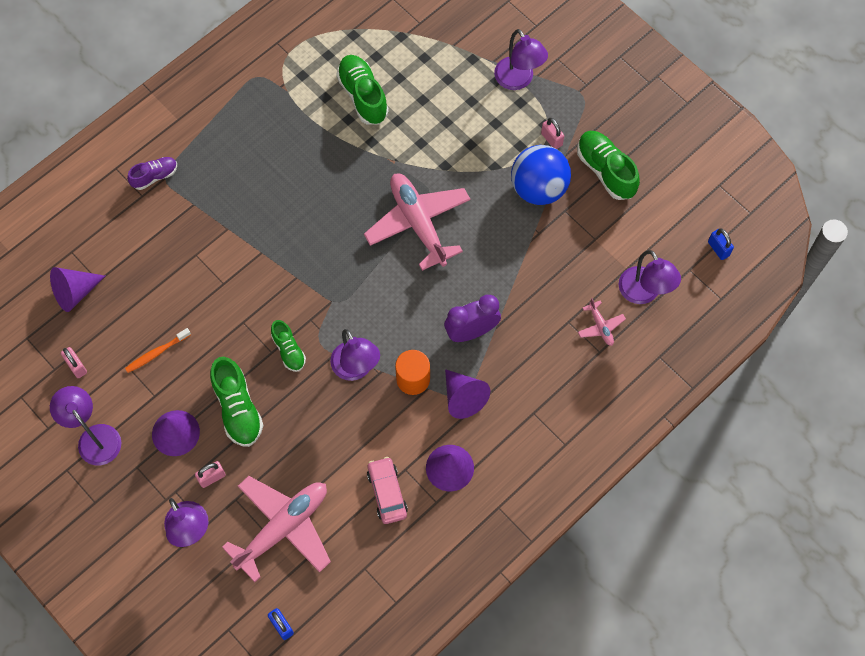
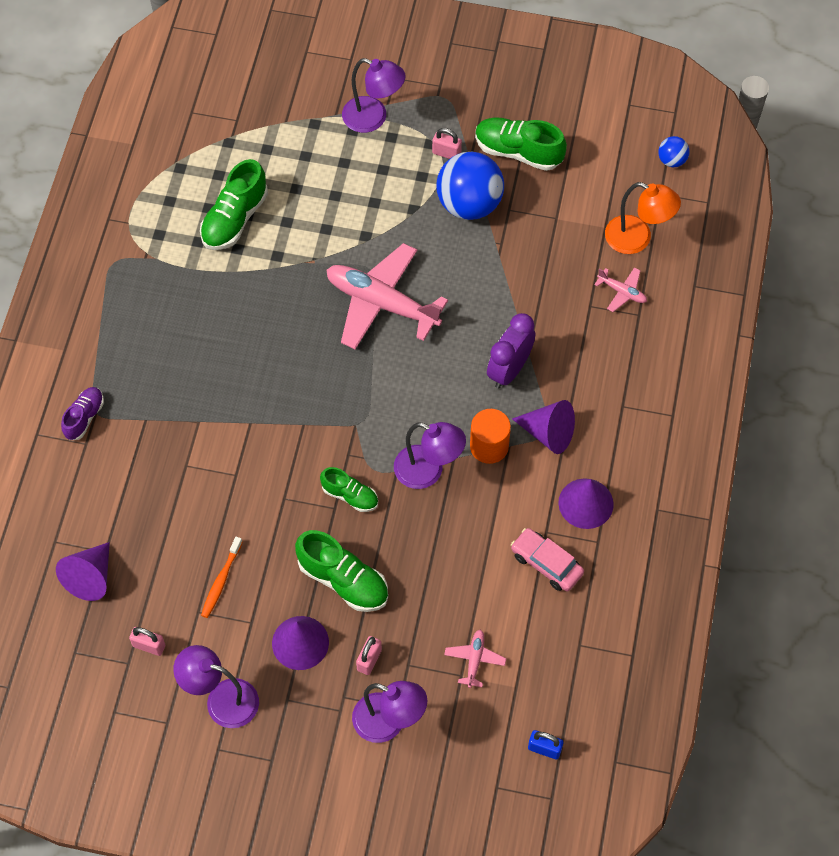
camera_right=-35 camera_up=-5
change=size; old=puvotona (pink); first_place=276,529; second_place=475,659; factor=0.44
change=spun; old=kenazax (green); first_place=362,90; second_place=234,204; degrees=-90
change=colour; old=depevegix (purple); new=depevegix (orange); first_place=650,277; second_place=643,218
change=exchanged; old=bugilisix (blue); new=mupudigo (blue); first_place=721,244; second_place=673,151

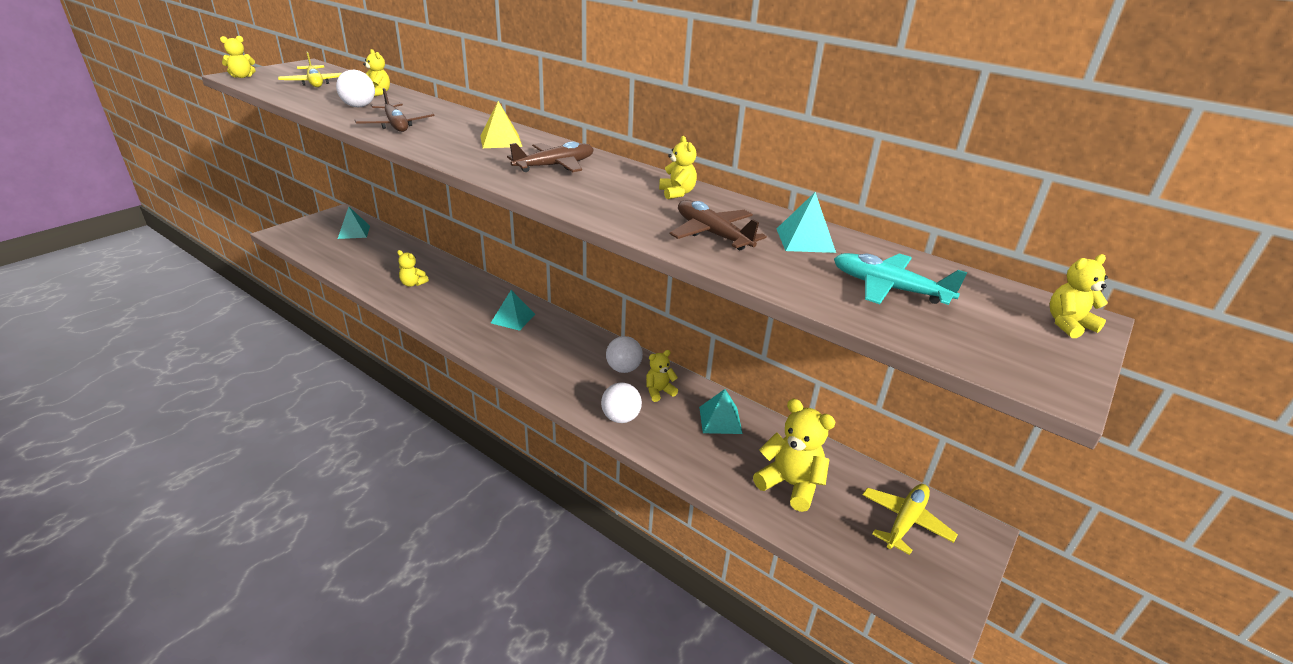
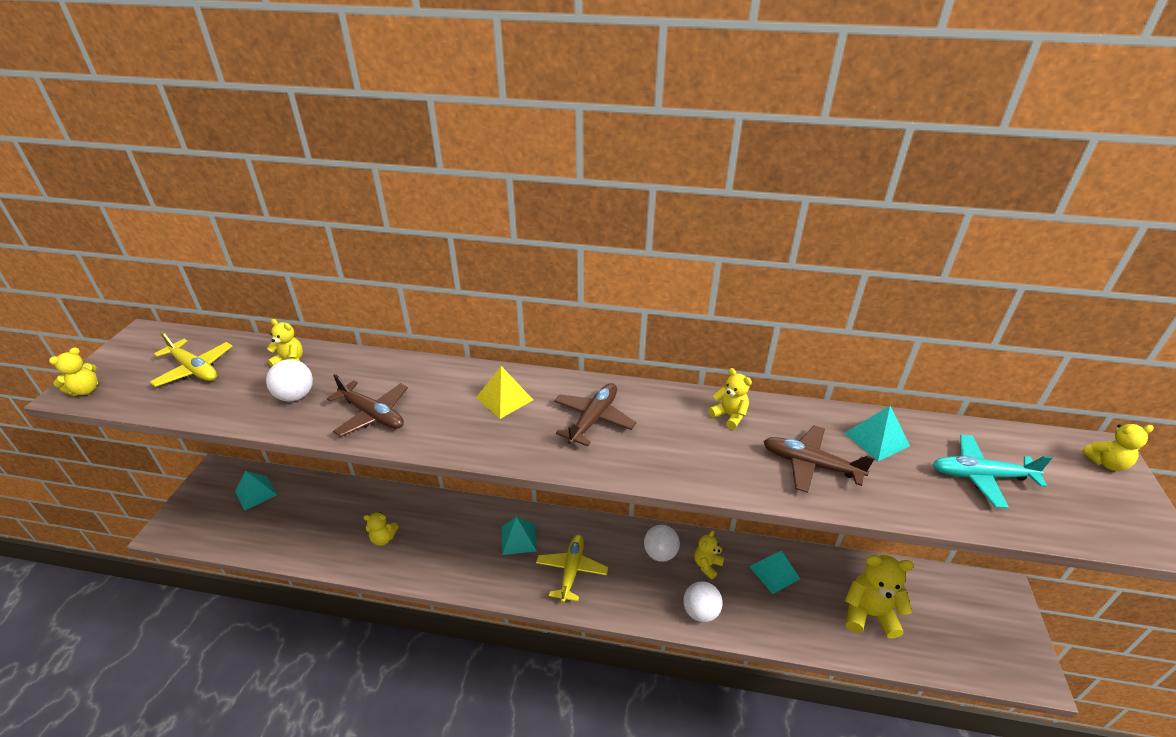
camera_right=-25 camera_up=5
change=relocated; old=puvotona (yellow); first_place=910,519; second_place=572,568
change=spun; old=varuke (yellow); first_place=1079,296; second_place=1118,447; degrees=-135

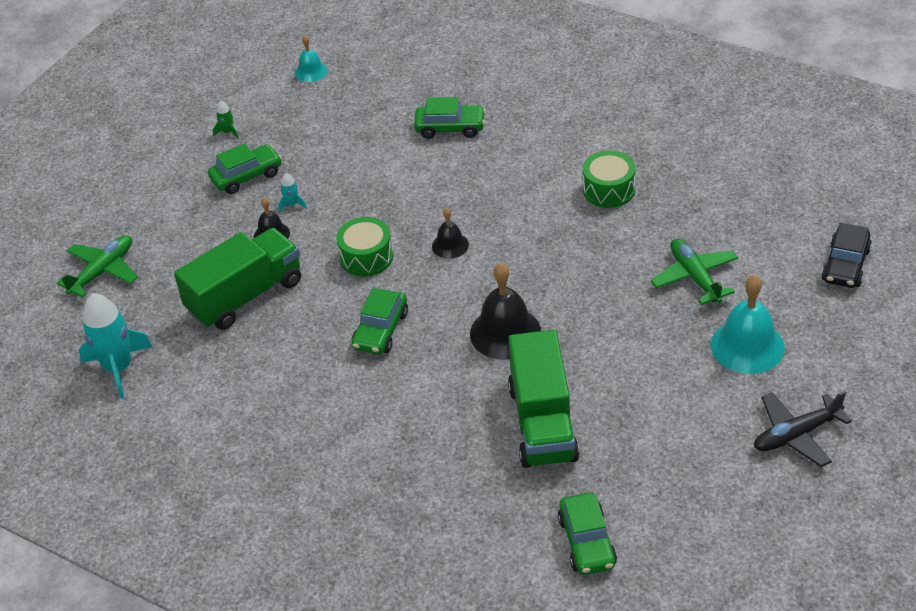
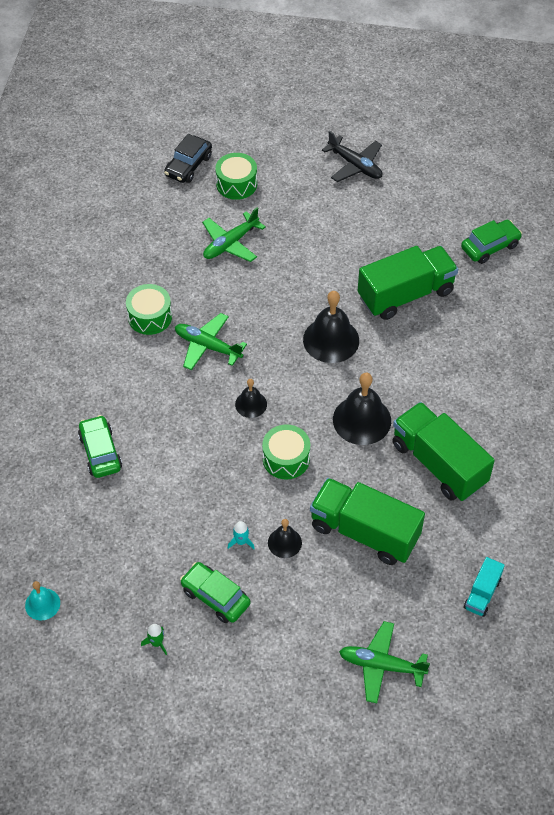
camera_right=-115 camera_up=10
change=exchanged; old=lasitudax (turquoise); new=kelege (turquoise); first_place=116,346; second_place=484,587
change=exchanged; old=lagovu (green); new=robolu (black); first_place=380,321; second_place=362,409
change=missing; old=robolu (turquoise); first_place=748,324
change=spun; old=lagovu (black); first_place=846,255; second_place=188,158; degrees=120
change=appeared; new=puvotona (green); second_place=211,341
change=appeared; new=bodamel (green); second_place=236,176
change=appeared; new=kelege (green); second_place=443,451

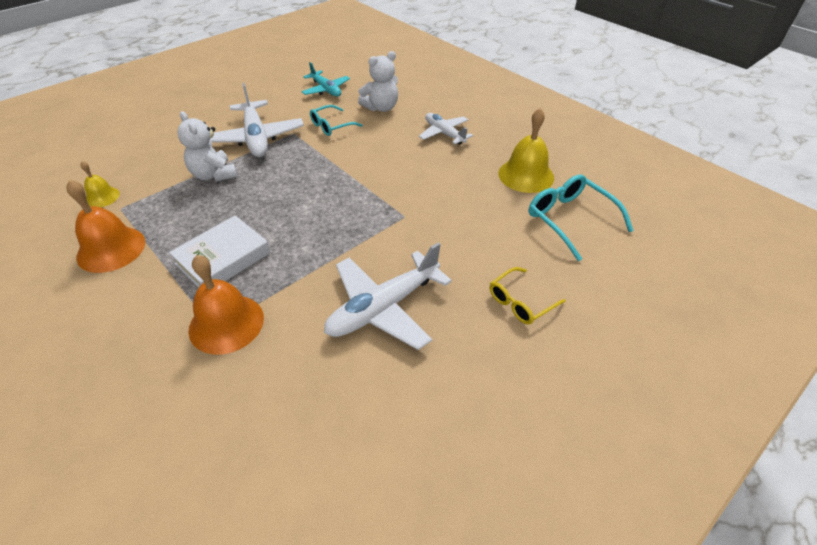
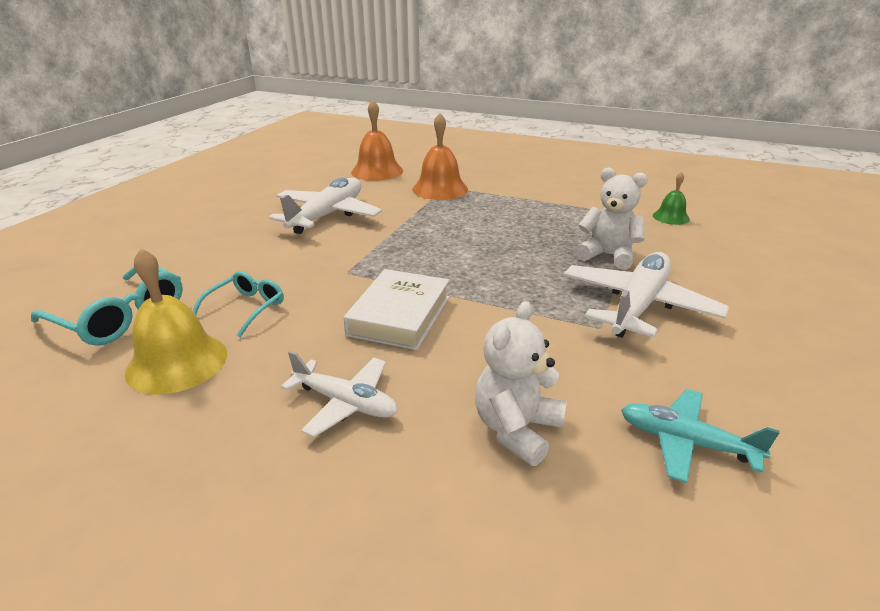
camera_right=155 camera_up=-15
change=relocated; old=robolu (orange); first_place=105,226; second_place=377,140
change=colour; old=robolu (yellow); new=robolu (green); first_place=100,184; second_place=671,198
change=relocated; old=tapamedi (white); first_place=219,251; second_place=396,309
change=spun; old=puvotona (white); first_place=257,120; second_place=646,295; degrees=75
change=relocated; old=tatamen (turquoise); first_place=336,120; second_place=238,304
change=missing; old=tatamen (yellow); first_place=528,295

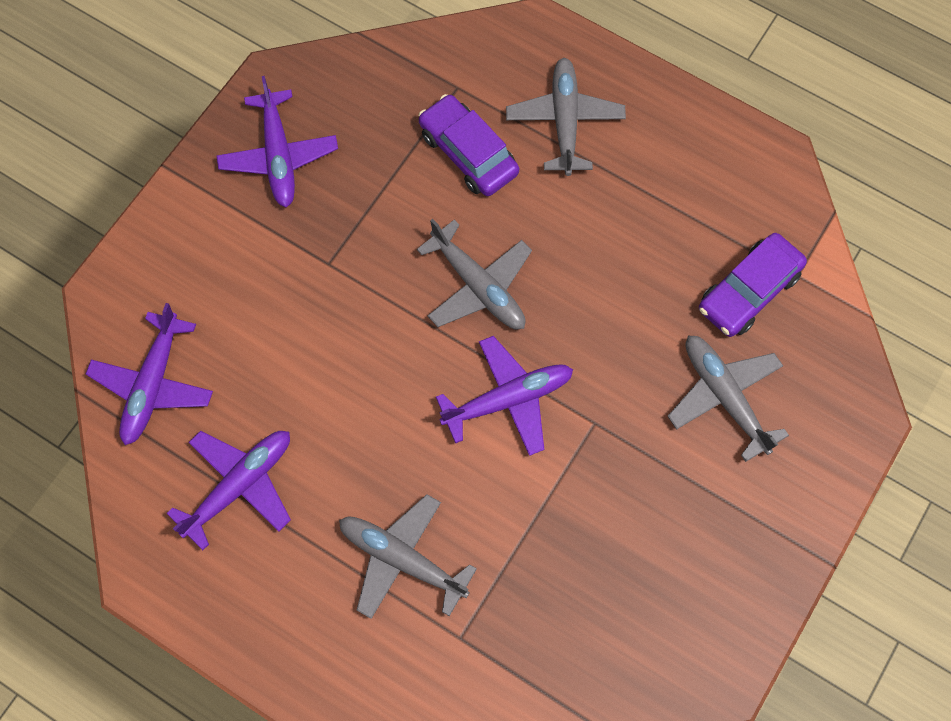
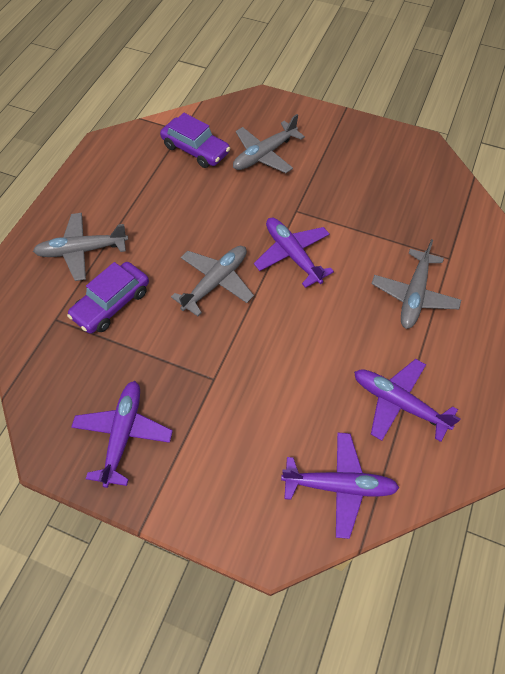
camera_right=-100 camera_up=-10
change=spun; old=puvotona (purple); first_place=277,141; second_place=122,434; degrees=-60

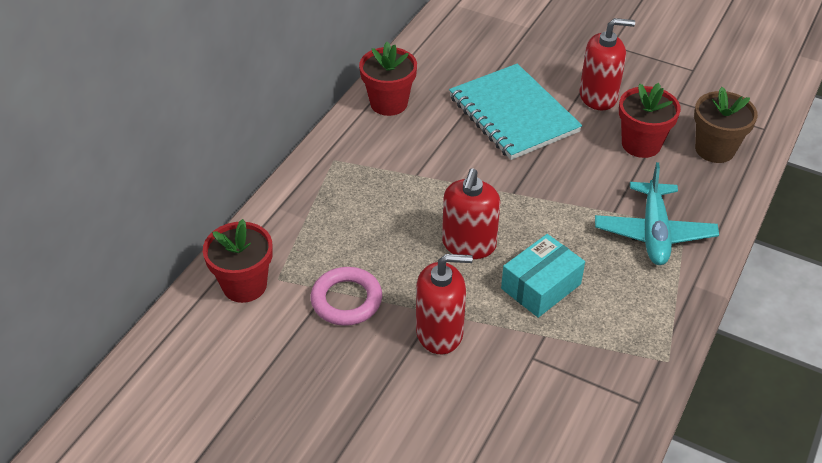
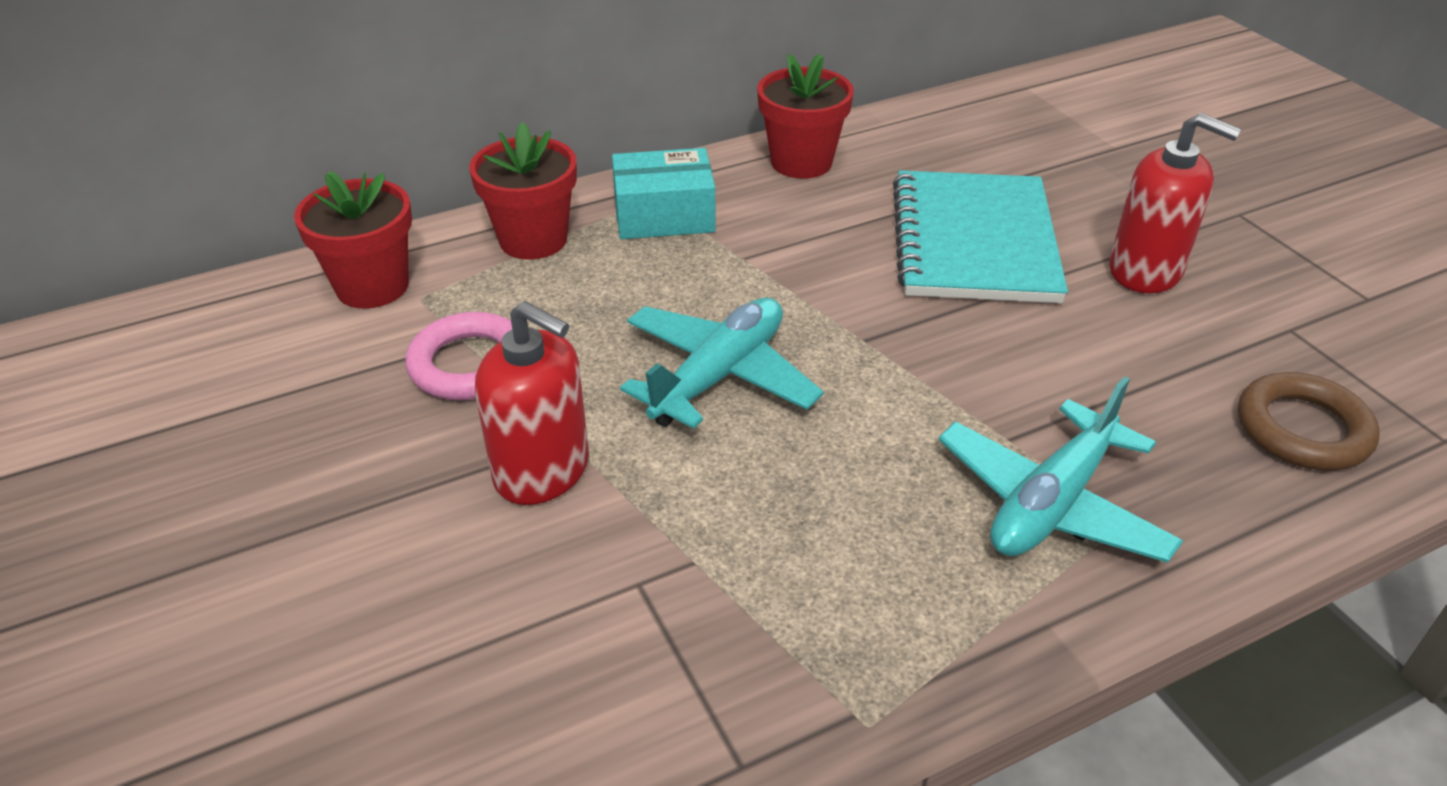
camera_right=35 camera_up=-5
change=exchanged; old=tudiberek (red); new=puvotona (turquoise); first_place=471,213; second_place=722,363
change=relocated; old=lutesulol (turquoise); first_place=543,276; second_place=664,193
change=relocated; old=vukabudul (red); first_place=650,120; second_place=523,191
change=exchanged; old=vukabudul (brown); new=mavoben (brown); first_place=726,125; second_place=1309,421

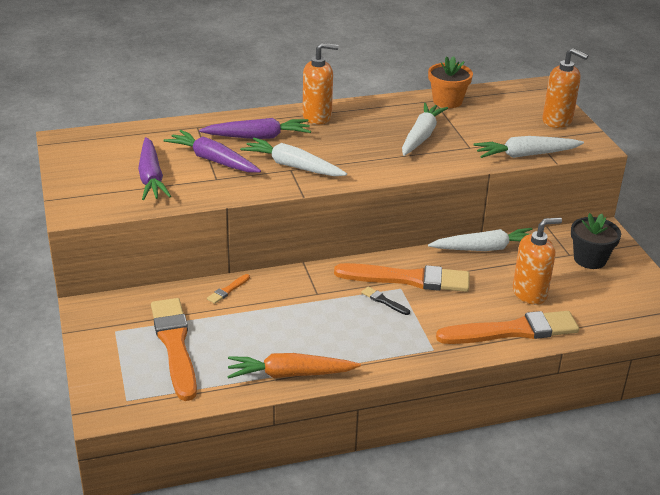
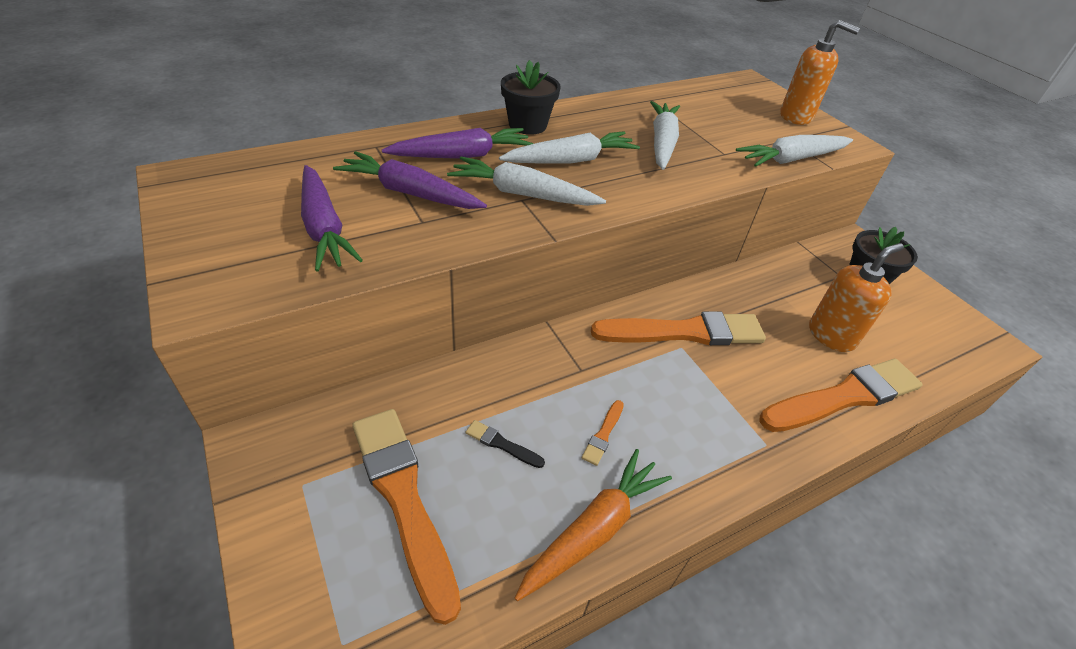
camera_right=-15 camera_up=10
change=relocated; old=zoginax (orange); first_place=228,289; second_place=603,433
change=spun; old=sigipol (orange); first_place=294,366; second_place=593,525; degrees=150
change=exchanged; old=tudiberek (orange); new=vukabudul (black); first_place=321,84; second_place=531,97
change=relocated; old=zoginax (black); first_place=385,301; second_place=505,444
change=missing; old=vukabudul (orange); first_place=450,82
change=relocated; old=sigipol (white); first_place=480,239; second_place=569,147

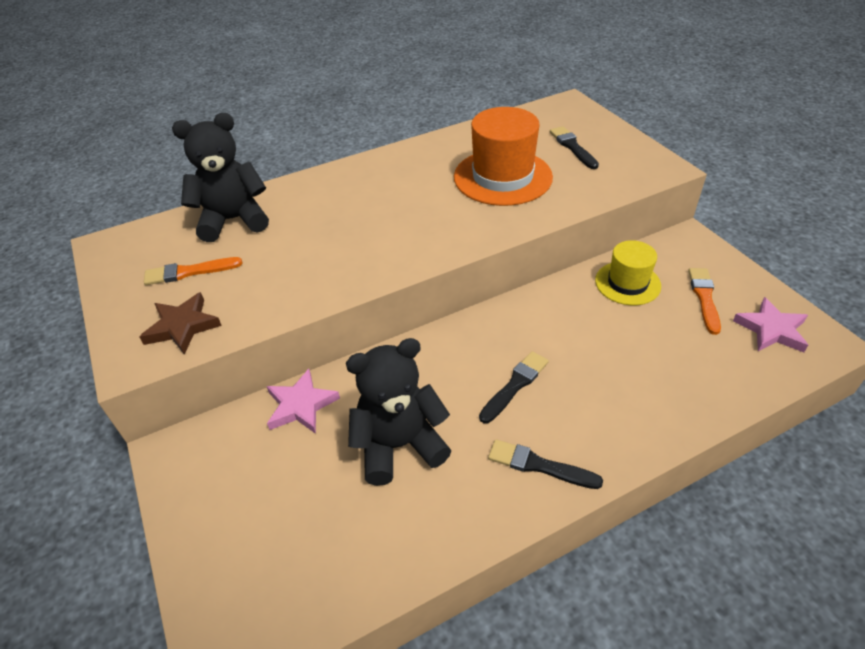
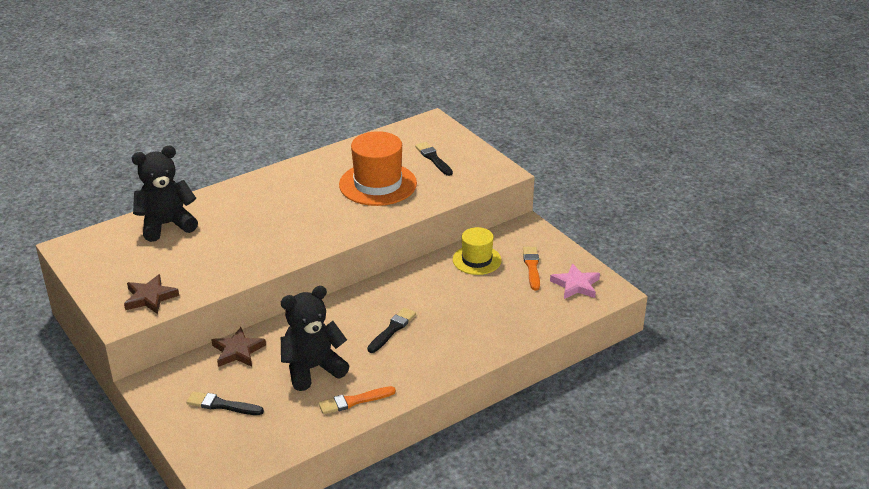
camera_right=-10 camera_up=-10
change=relocated; old=zoginax (orange); first_place=193,271; second_place=357,400
change=colour; old=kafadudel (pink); new=kafadudel (brown); first_place=303,401; second_place=238,347
change=relocated; old=zoginax (black); first_place=545,464; second_place=225,403

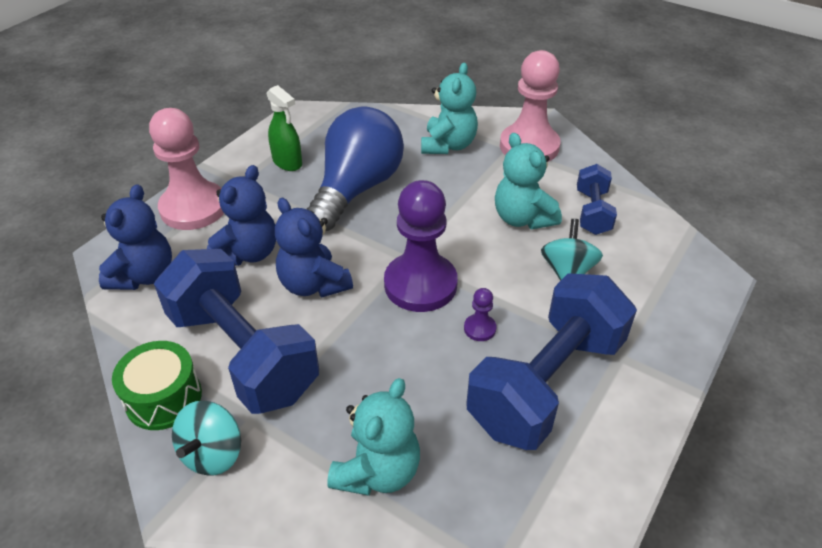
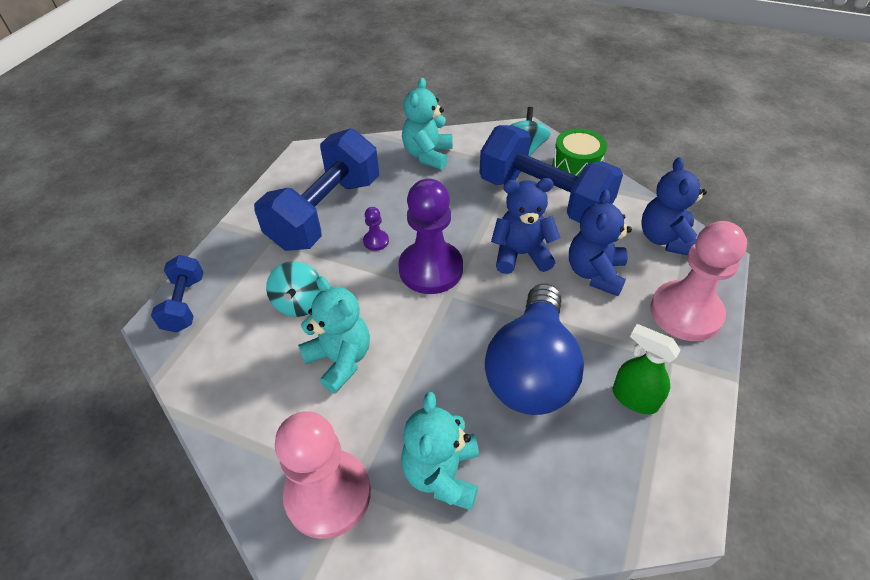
camera_right=170 camera_up=5
change=spun; old=varuke (blue); first_place=314,248; second_place=526,226; degrees=-45
change=relocated; old=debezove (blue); first_place=597,199; second_place=177,294

